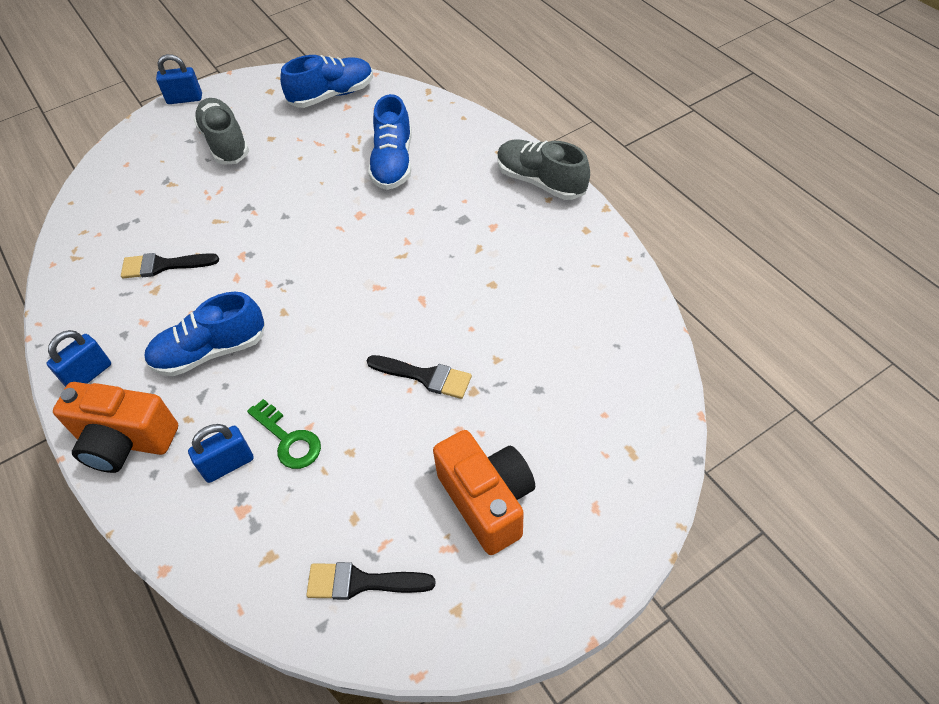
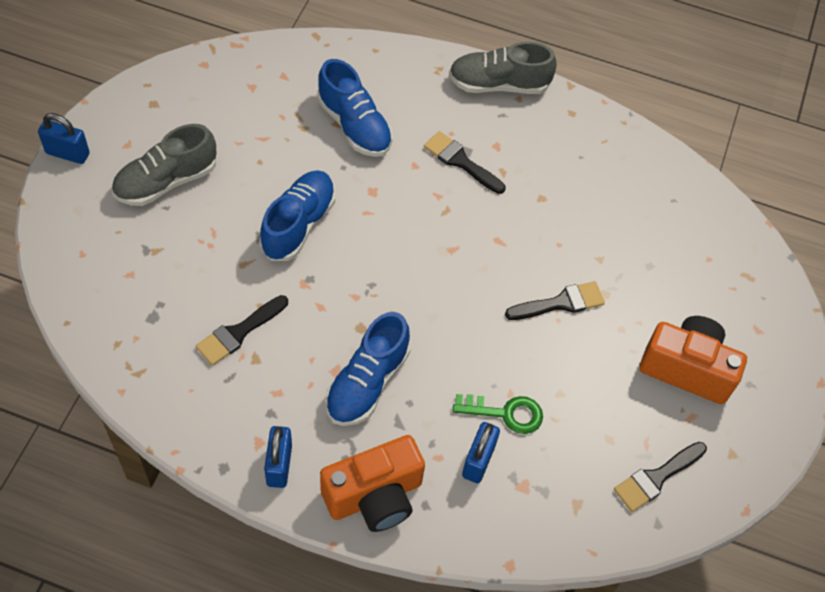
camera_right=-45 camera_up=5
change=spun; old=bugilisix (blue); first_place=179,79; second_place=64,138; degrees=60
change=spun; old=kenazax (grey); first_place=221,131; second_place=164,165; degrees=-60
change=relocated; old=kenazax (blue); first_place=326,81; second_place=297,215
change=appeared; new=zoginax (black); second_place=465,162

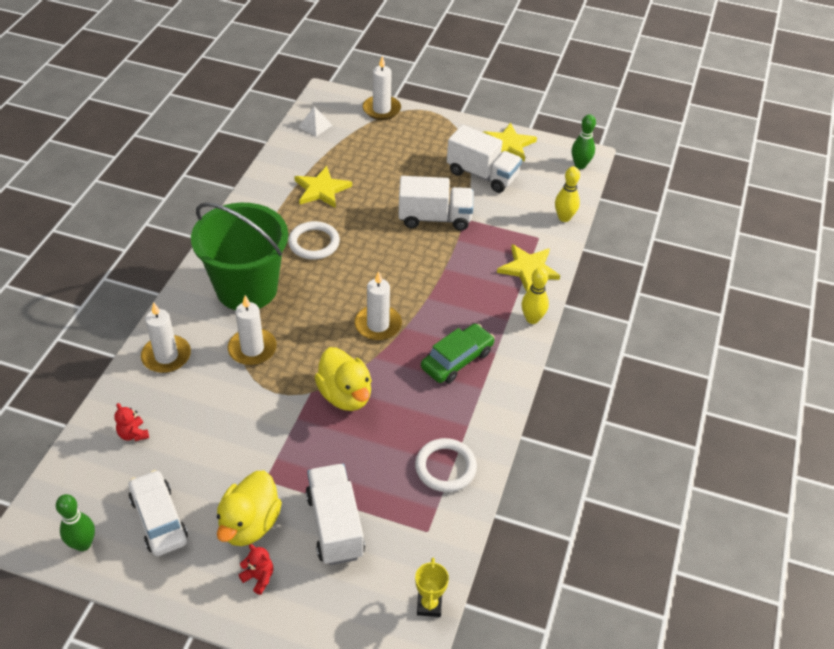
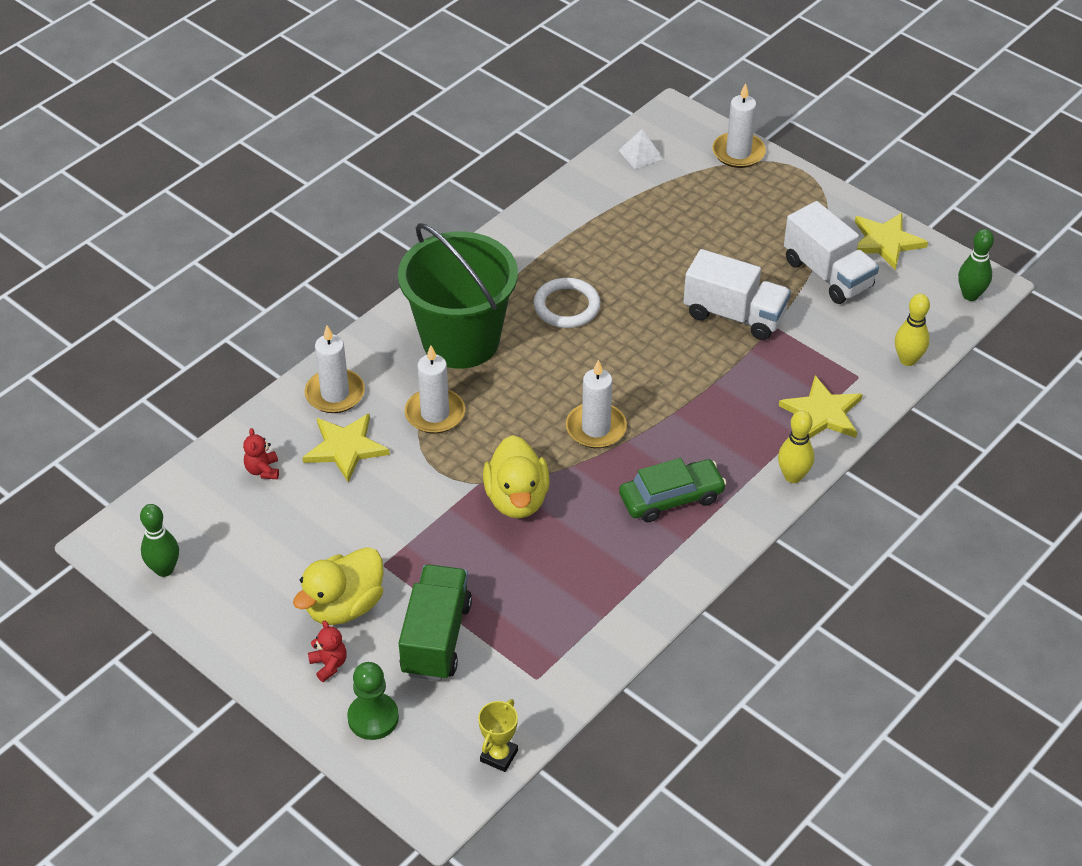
camera_right=25 camera_up=0
change=missing; old=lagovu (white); first_place=158,513
change=relocated; old=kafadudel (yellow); first_place=323,187; second_place=346,448
change=colour; old=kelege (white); new=kelege (green); first_place=335,514; second_place=435,622
change=missing; old=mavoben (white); first_place=446,465
change=appeared; new=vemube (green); second_place=373,701

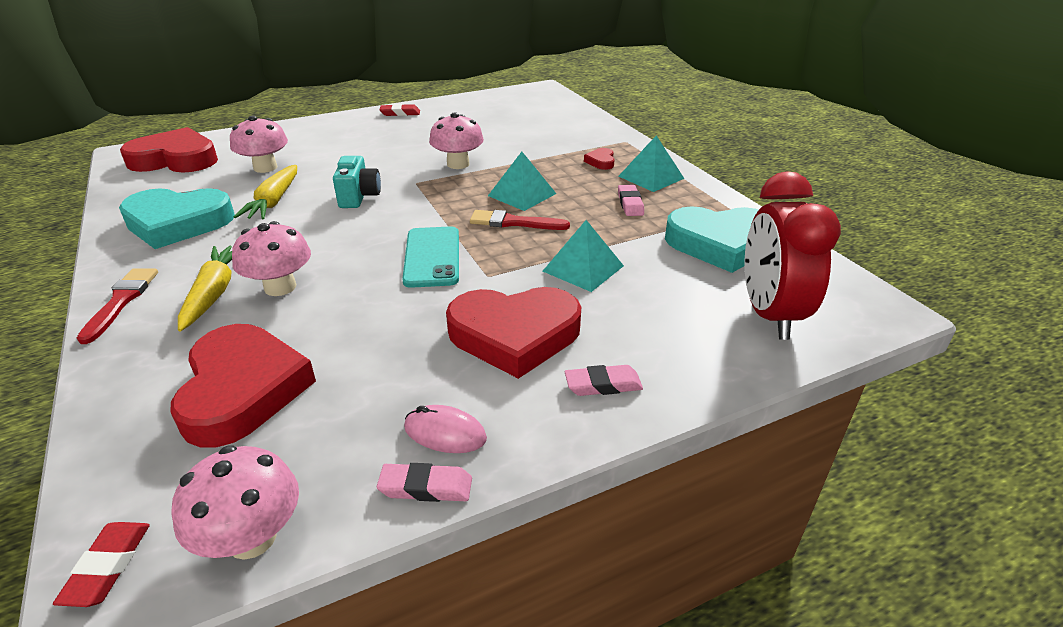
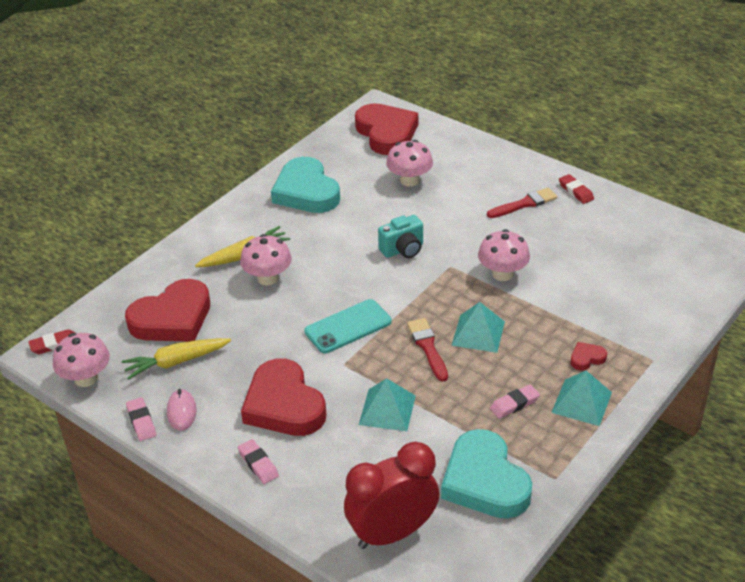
camera_right=65 camera_up=5
change=relocated; old=zoginax (red); first_place=117,306; second_place=522,202
change=relocated; old=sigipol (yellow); first_place=265,192; second_place=176,359

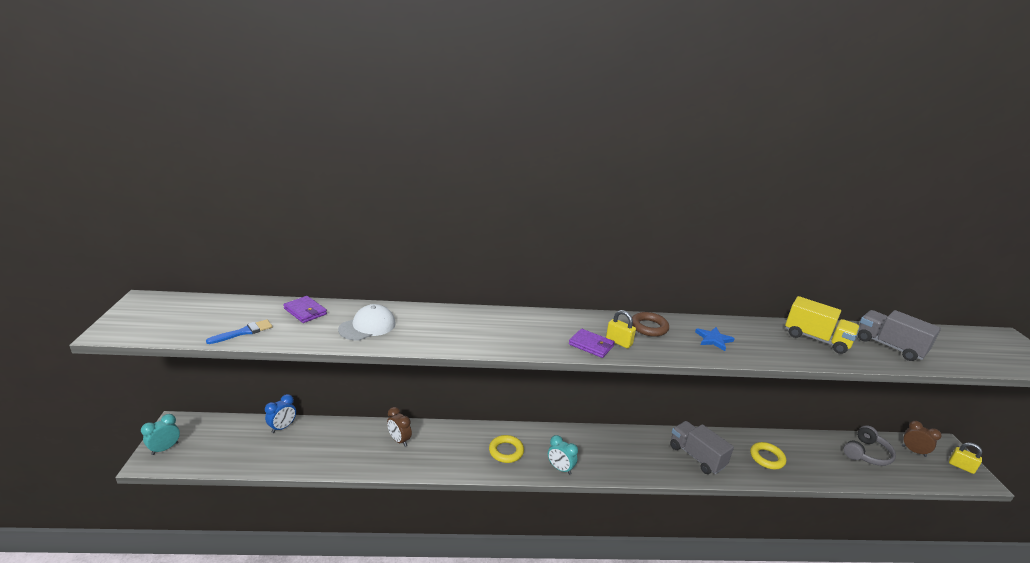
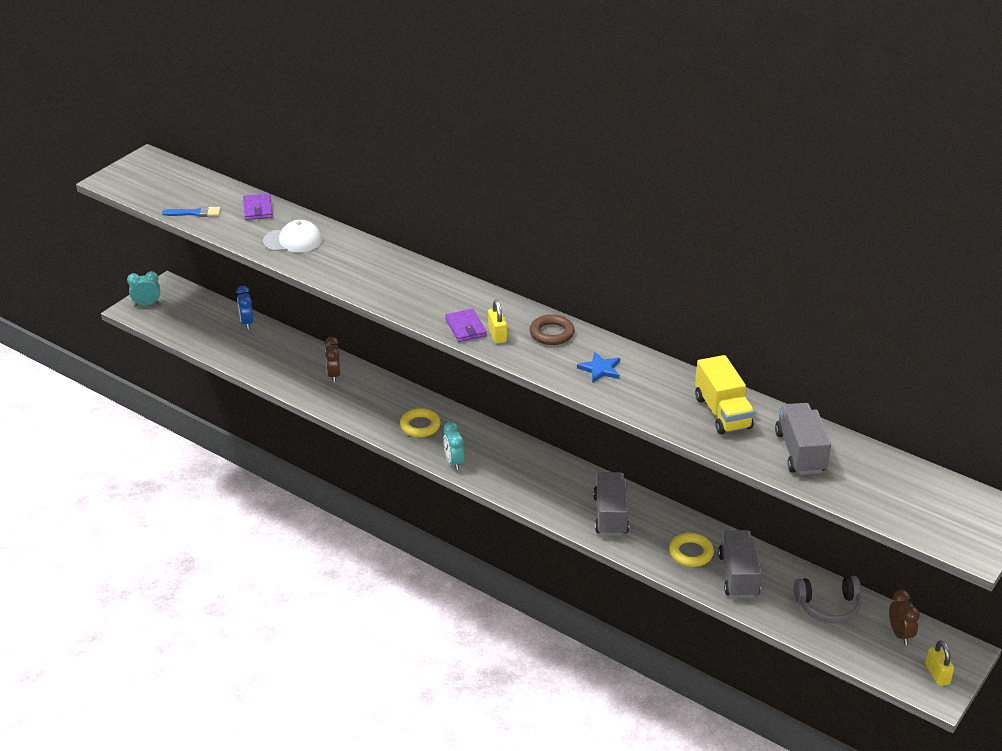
camera_right=40 camera_up=10
change=spun; old=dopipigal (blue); first_place=280,413; second_place=245,307; degrees=90
change=appeared; new=kelege (grey); second_place=740,564

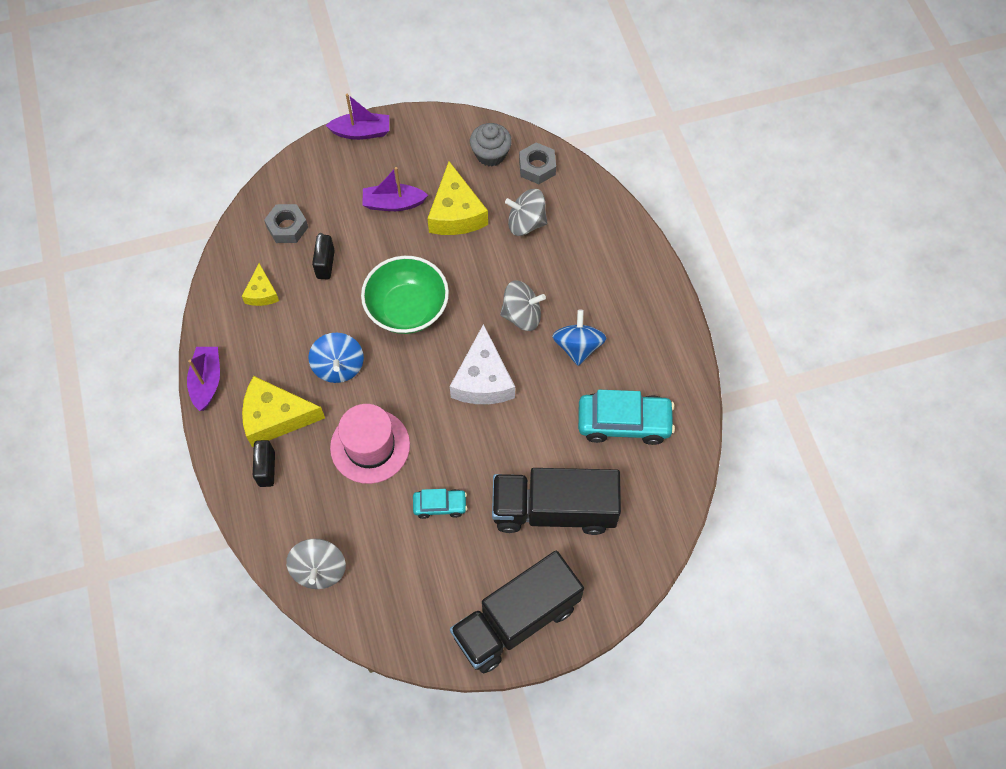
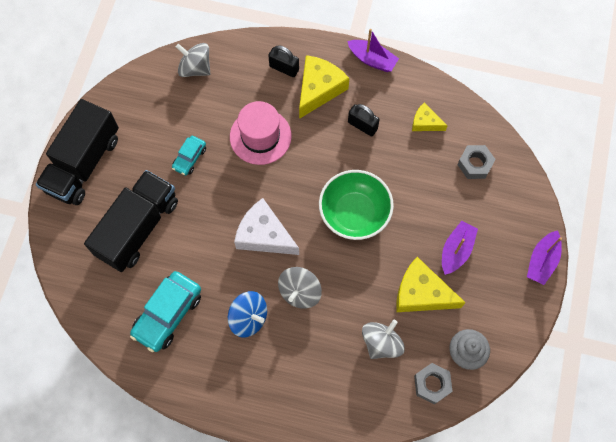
camera_right=120 camera_up=5
change=missing; old=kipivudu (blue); first_place=336,358
change=relocated; old=bugilisix (black); first_place=323,256; second_place=364,120
change=spun; old=kelege (black); first_place=517,612; second_place=77,152; degrees=-150

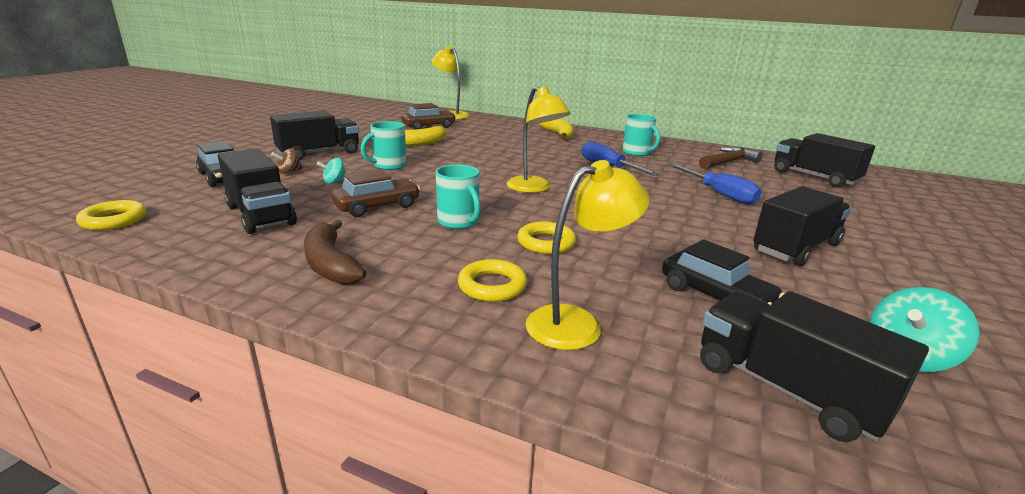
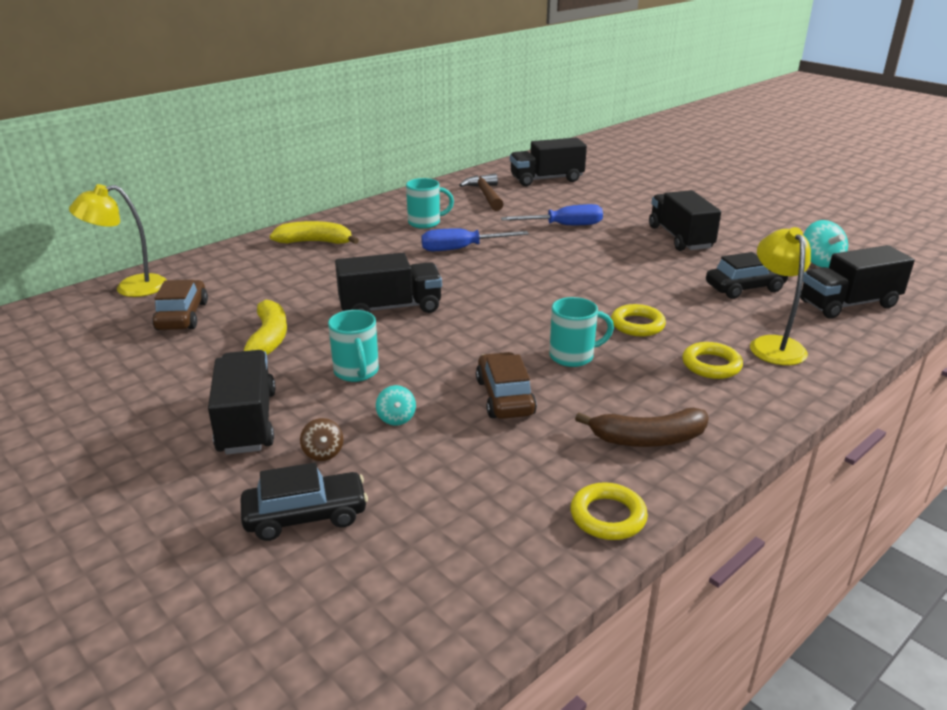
camera_right=-65 camera_up=5
change=relocated; old=mavoben (yellow); first_place=111,215; second_place=609,511
change=relocated; old=kelege (black); first_place=257,191; second_place=388,283
change=missing; old=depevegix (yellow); first_place=538,139

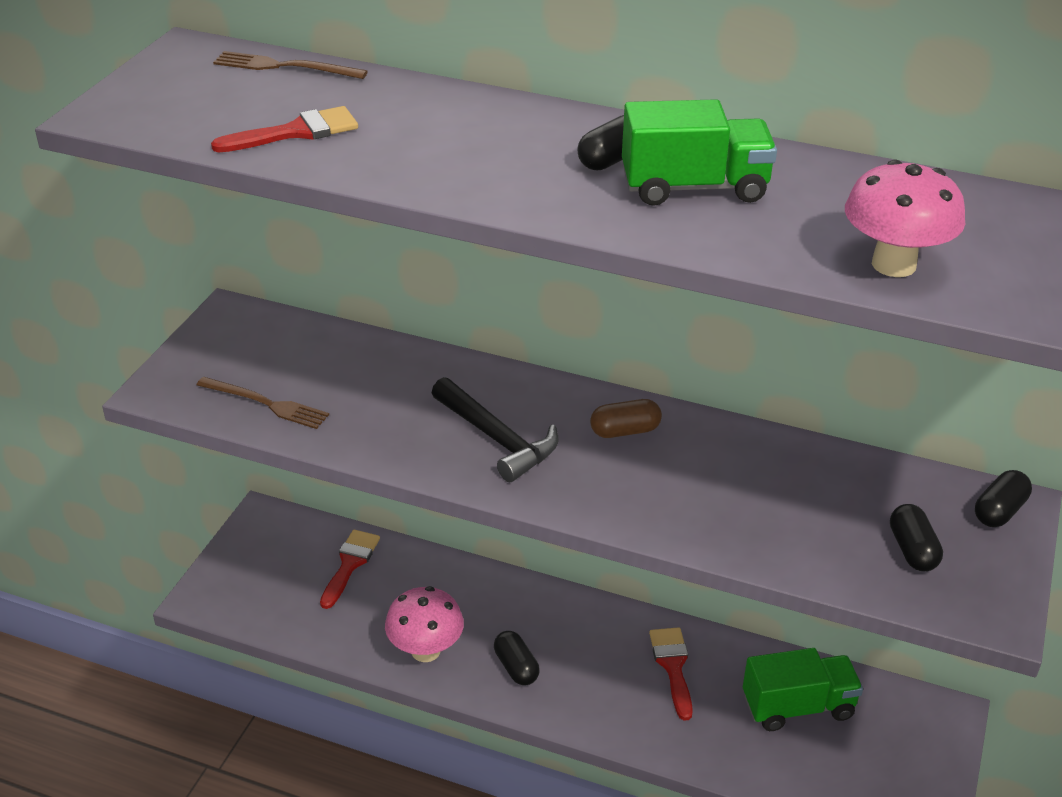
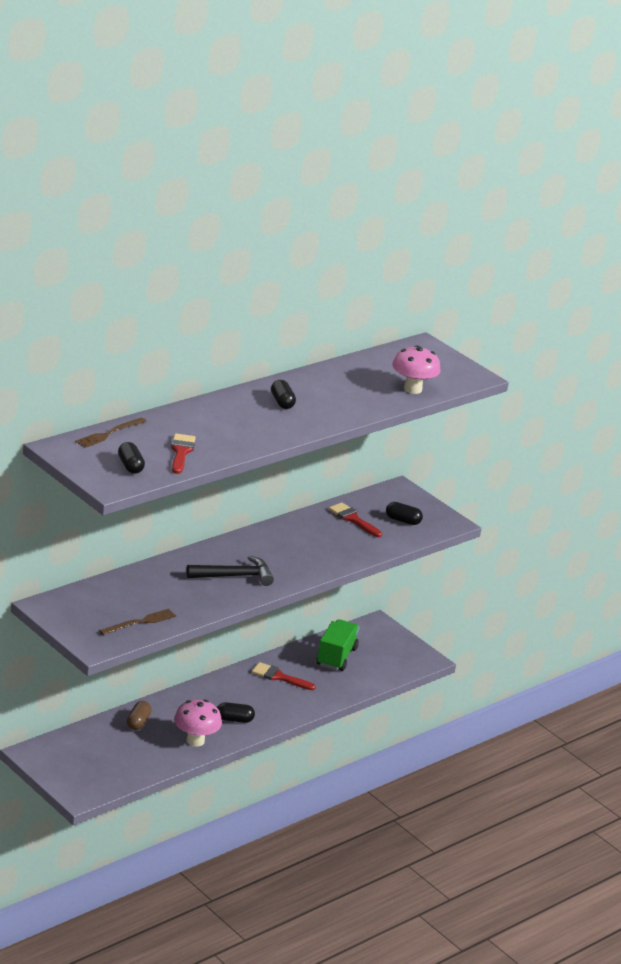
camera_right=-65 camera_up=-10
change=relocated; old=zoginax (red); first_place=350,569; second_place=355,520
change=relocated; old=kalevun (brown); first_place=626,418; second_place=139,715
change=missing; old=kelege (green); first_place=699,152
change=relocated; old=kalevun (black); first_place=1003,498; second_place=131,458

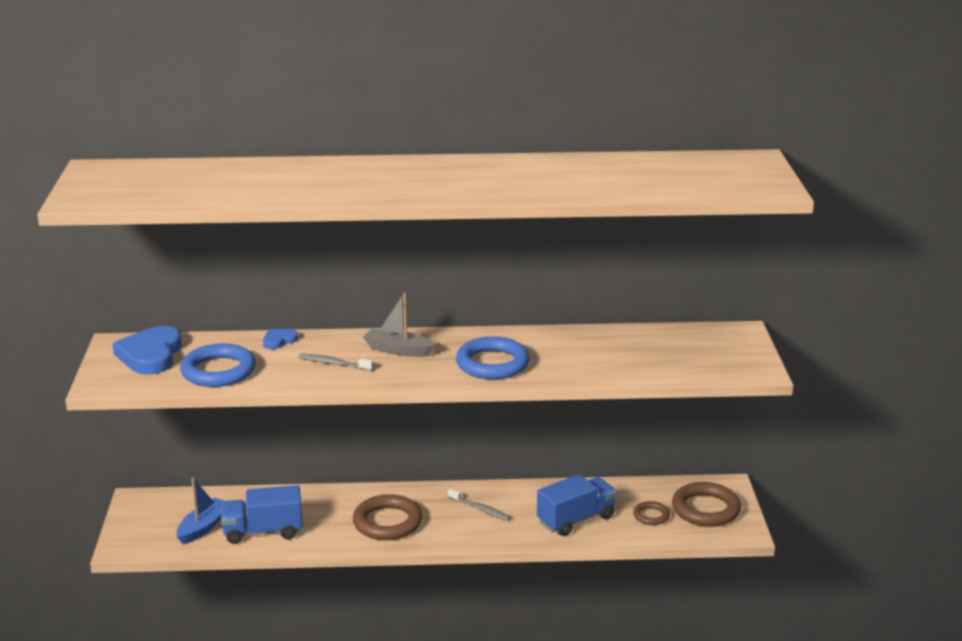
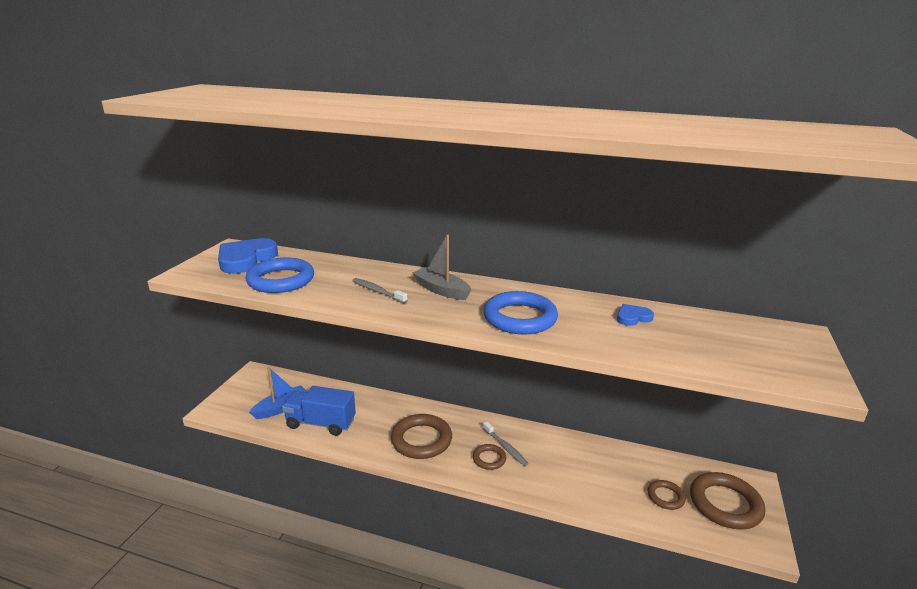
camera_right=20 camera_up=0
change=relocated; old=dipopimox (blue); first_place=280,339; second_place=635,315
change=missing; old=kelege (blue); first_place=576,505
change=appeared; new=mavoben (brown); second_place=489,457

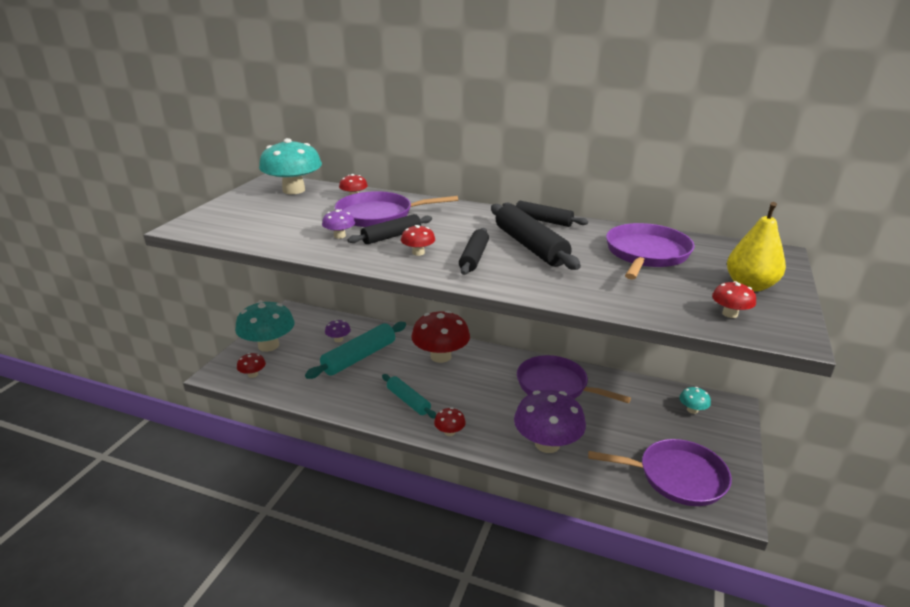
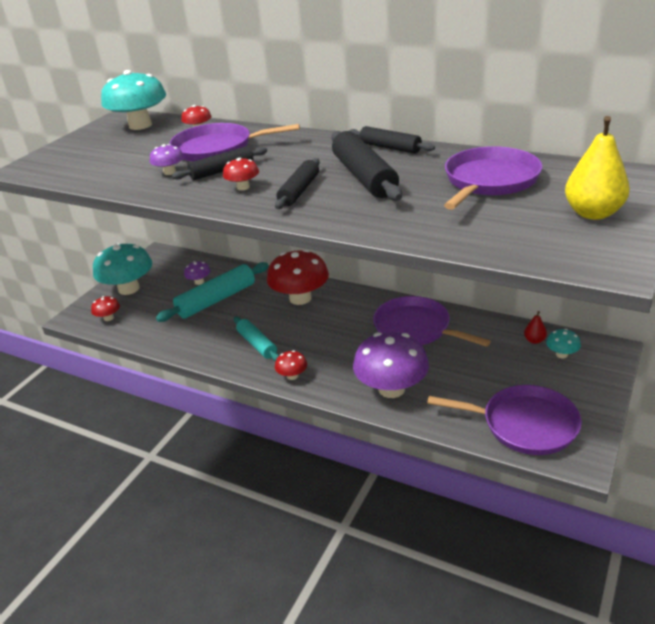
camera_right=10 camera_up=5
change=missing; old=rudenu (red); first_place=734,299
change=appeared; new=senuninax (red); second_place=535,327

